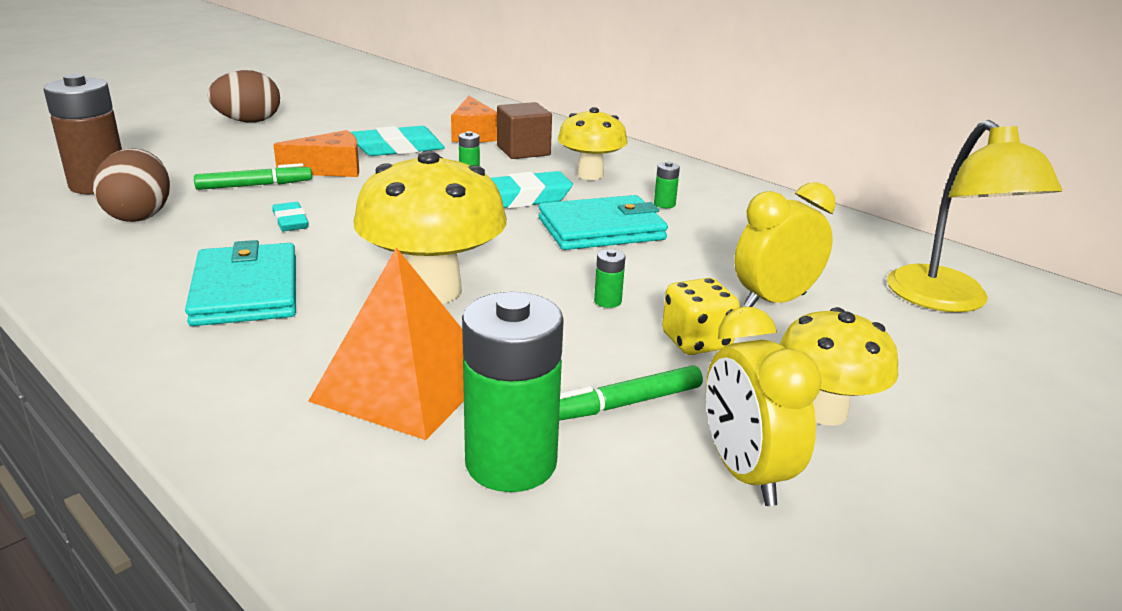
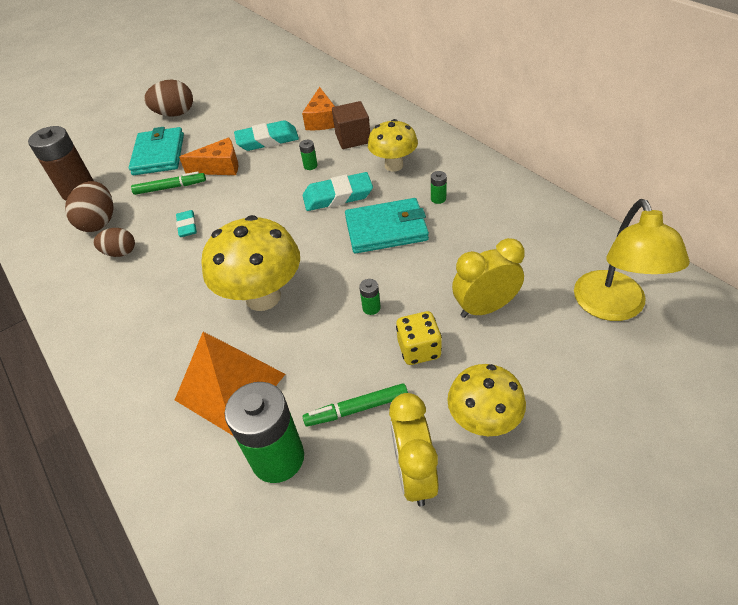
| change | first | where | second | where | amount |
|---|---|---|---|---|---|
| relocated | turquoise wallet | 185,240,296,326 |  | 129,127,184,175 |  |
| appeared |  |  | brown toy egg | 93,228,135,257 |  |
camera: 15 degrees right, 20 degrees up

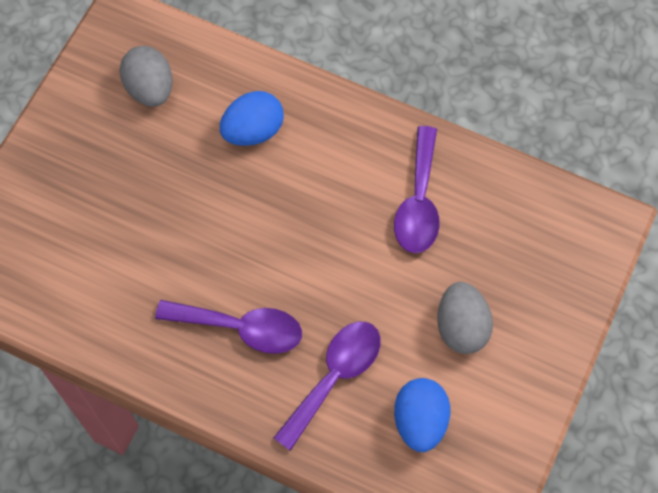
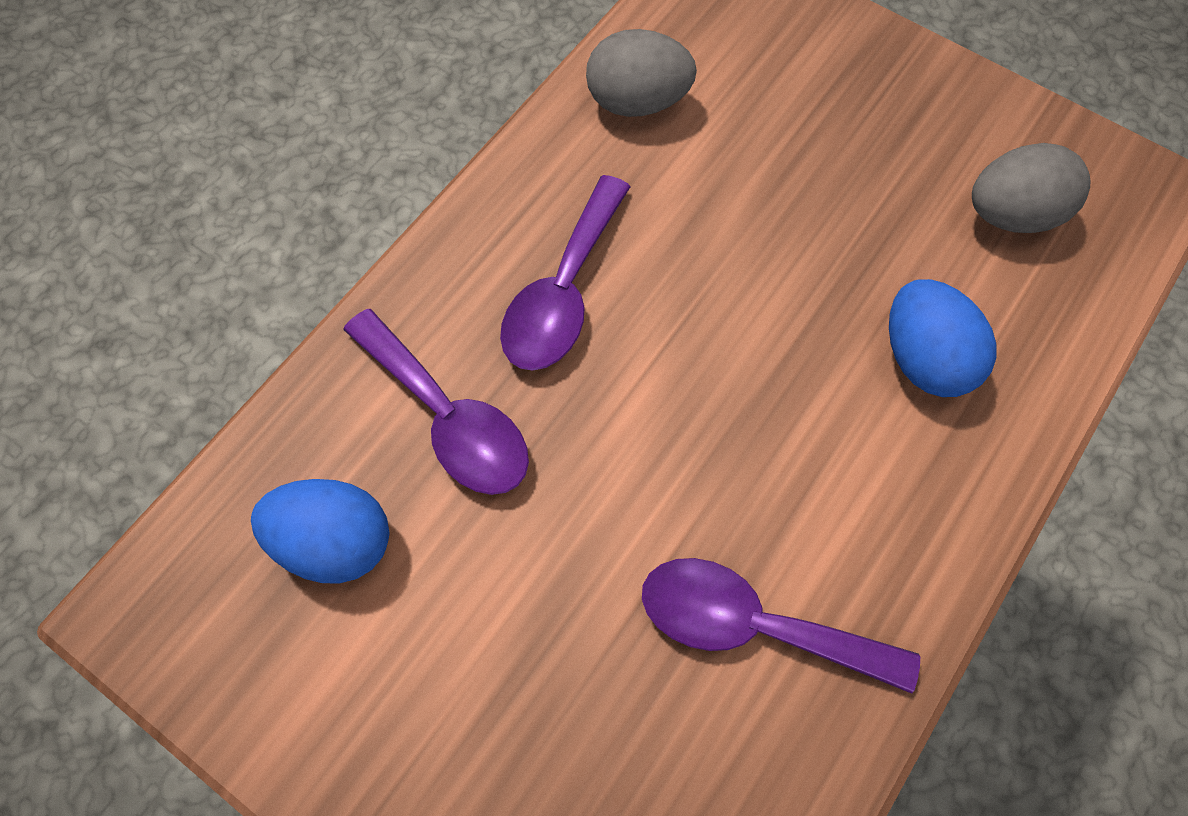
| change | first | where | second | where | amount |
|---|---|---|---|---|---|
| relocated | grey toy egg | 437,282,493,354 |  | 586,29,697,117 |  |
camera: 100 degrees right, 0 degrees up

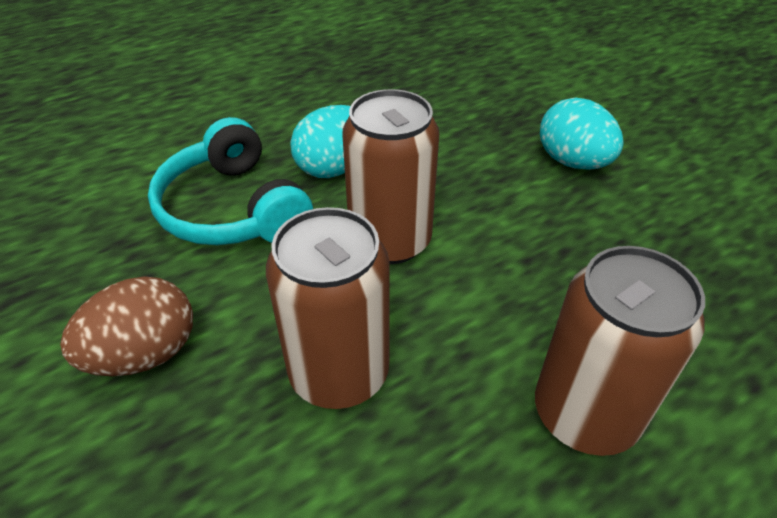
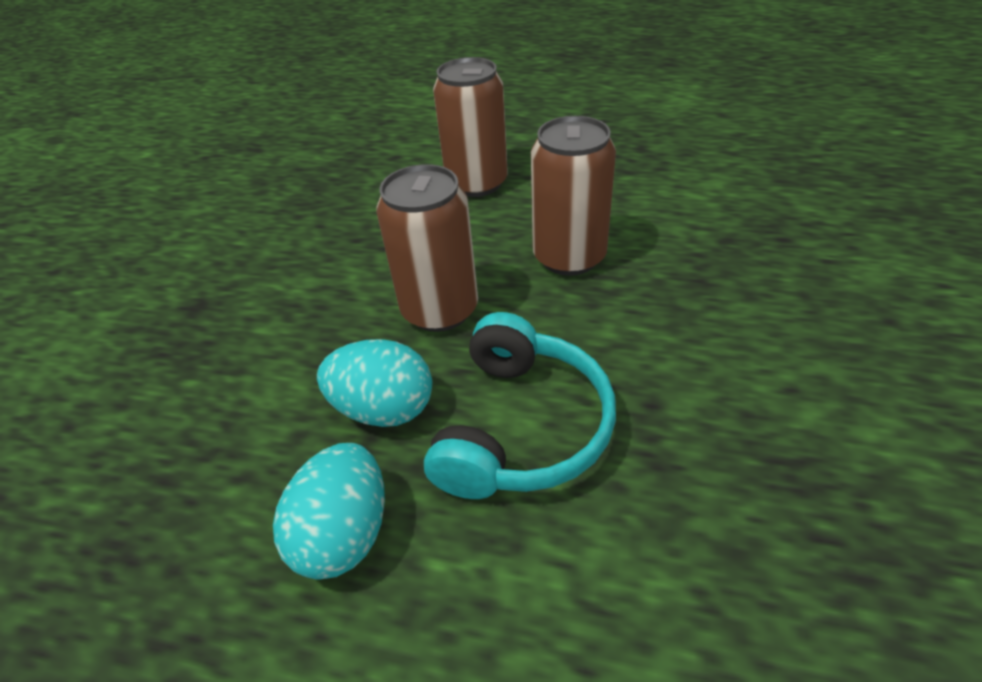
| change | first | where | second | where | amount |
|---|---|---|---|---|---|
| missing | brown toy egg | 60,276,193,376 |  |  |  |
| relocated | turquoise toy egg | 540,97,623,170 |  | 273,443,385,580 |  |
camera: 130 degrees left, 0 degrees up

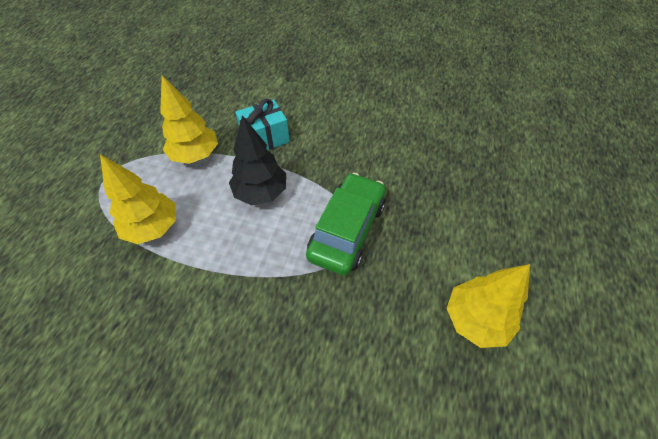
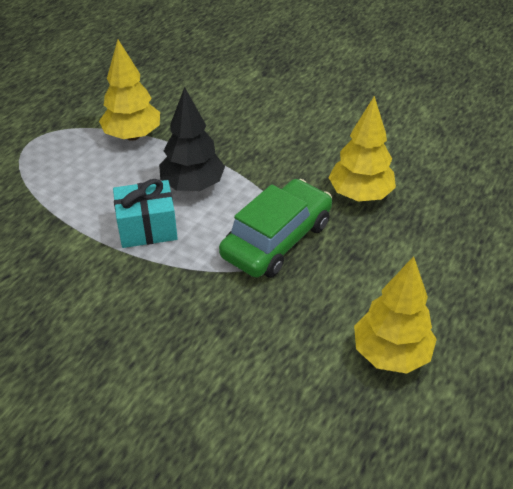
| change | first | where | second | where | amount |
|---|---|---|---|---|---|
| relocated | golden toy tree | 100,154,176,244 |  | 328,96,396,202 |  |
| relocated | turquoise present | 235,99,290,150 |  | 113,179,178,248 |  |
camera: 15 degrees right, 10 degrees down

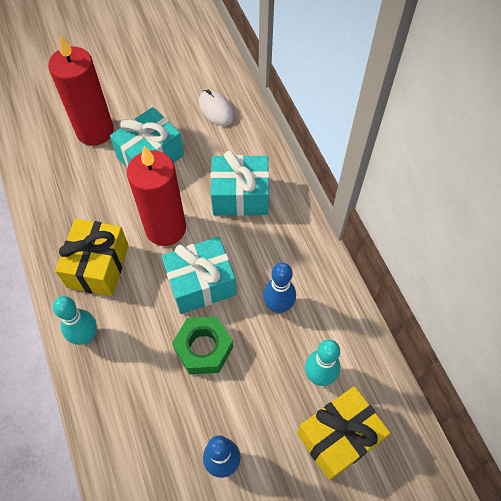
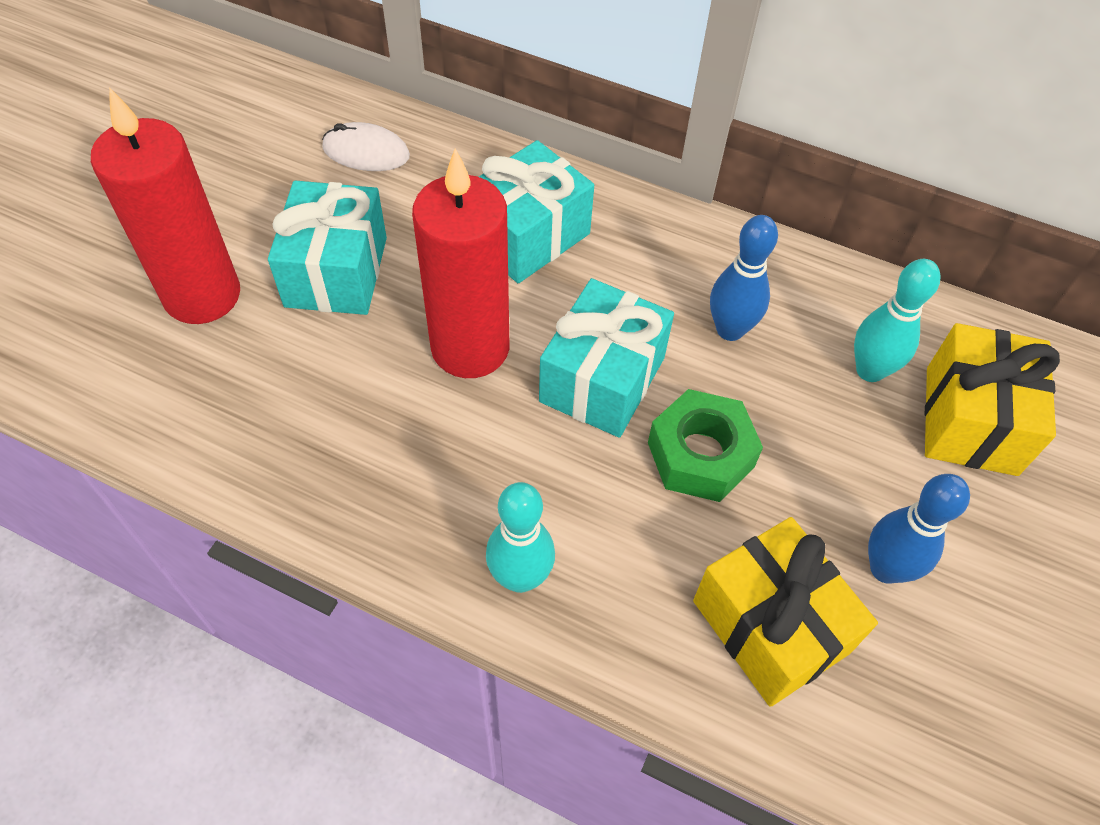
| change | first | where | second | where | amount |
|---|---|---|---|---|---|
| relocated | golden present | 55,219,129,296 |  | 693,517,878,707 |  |
camera: 45 degrees left, 5 degrees down

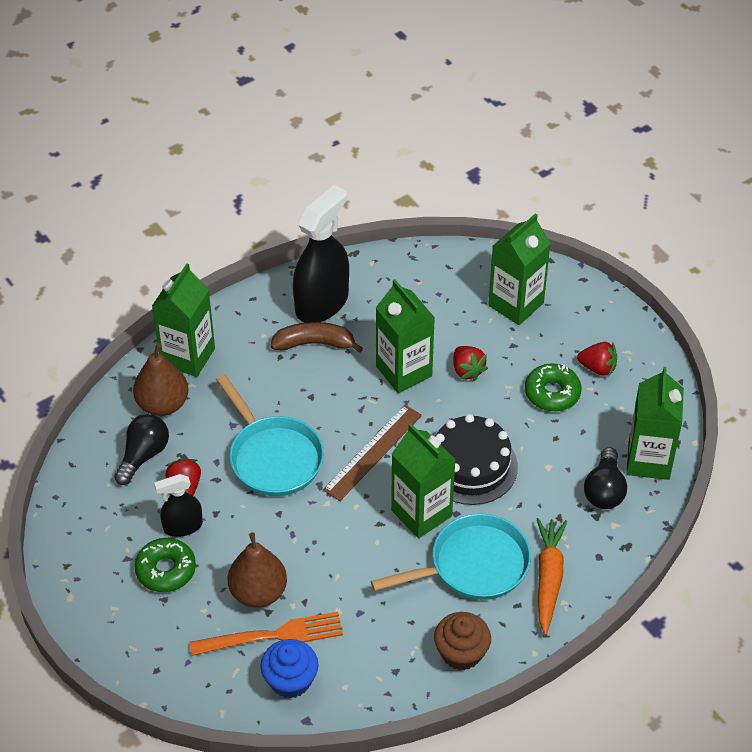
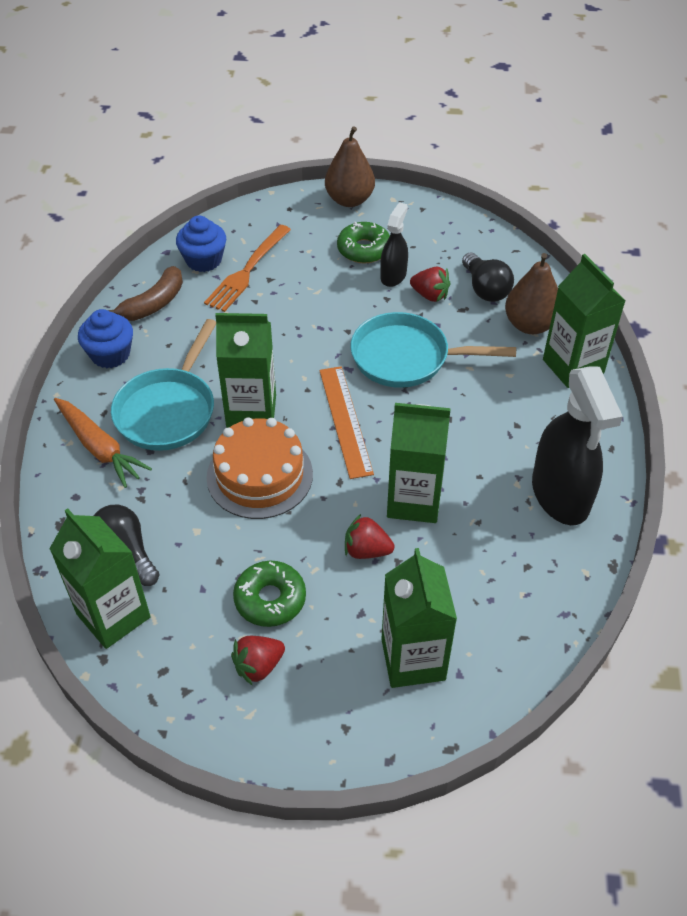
| change | first | where | second | where | amount |
|---|---|---|---|---|---|
| relocated | brown toy pear | 227,532,287,608 |  | 325,126,375,207 |  |
| relocated | brown toy banana | 270,322,363,353 |  | 108,266,183,321 |  |
| colour | brown straightedge | 323,405,422,501 | bright orange straightedge | 319,366,374,479 |  |
| colour | brown cupcake | 434,612,491,670 | royal blue cupcake | 78,309,133,368 |  |
| colour | jet-black cake | 435,414,518,505 | bright orange cake | 206,417,313,519 |  |
camera: 130 degrees right, 0 degrees up

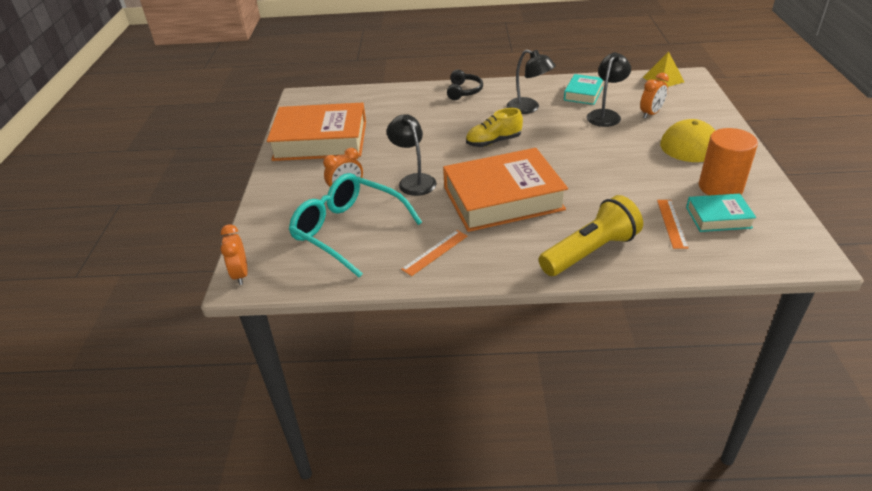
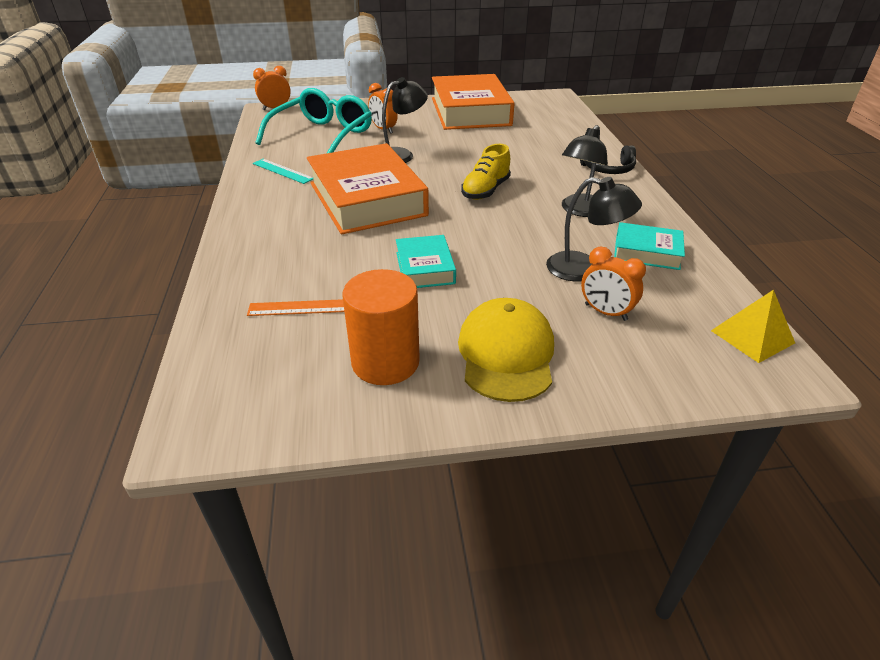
| change | first | where | second | where | amount |
|---|---|---|---|---|---|
| colour | bright orange straightedge | 401,230,467,276 | turquoise straightedge | 253,159,313,184 |  |
| spun | golden shoe | 466,108,523,147 |  | 461,144,511,200 | 120 degrees counterclockwise |
| missing | golden pocket torch | 539,195,643,276 |  |  |  |
| relocated | turquoise hardcover | 686,194,756,232 |  | 396,235,456,288 |  |
camera: 80 degrees right, 0 degrees up

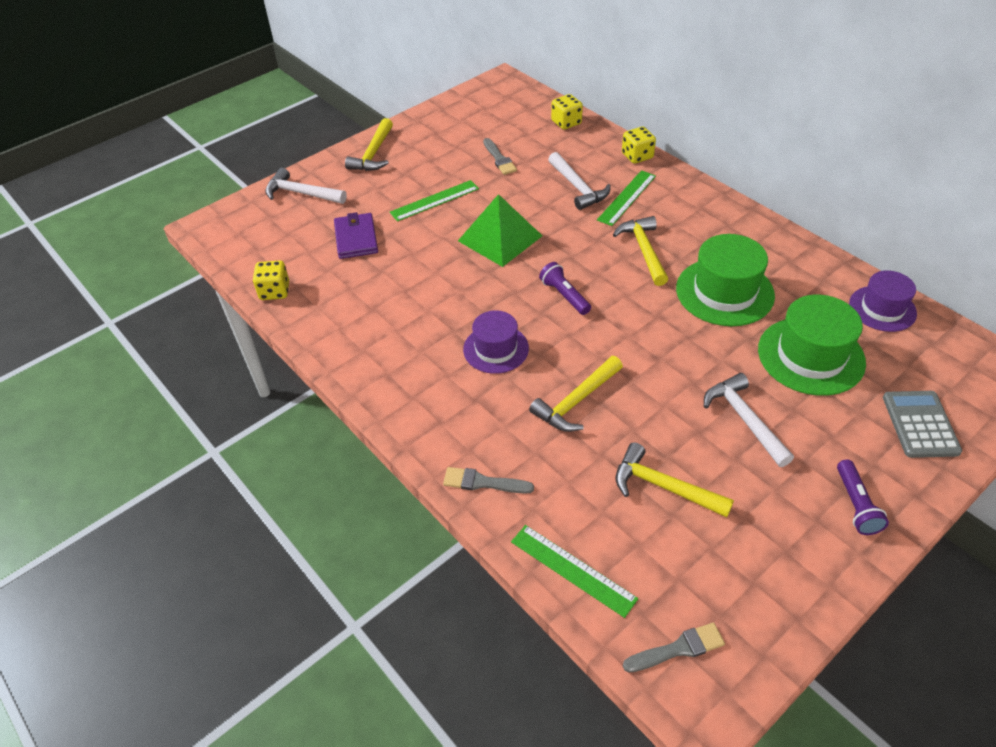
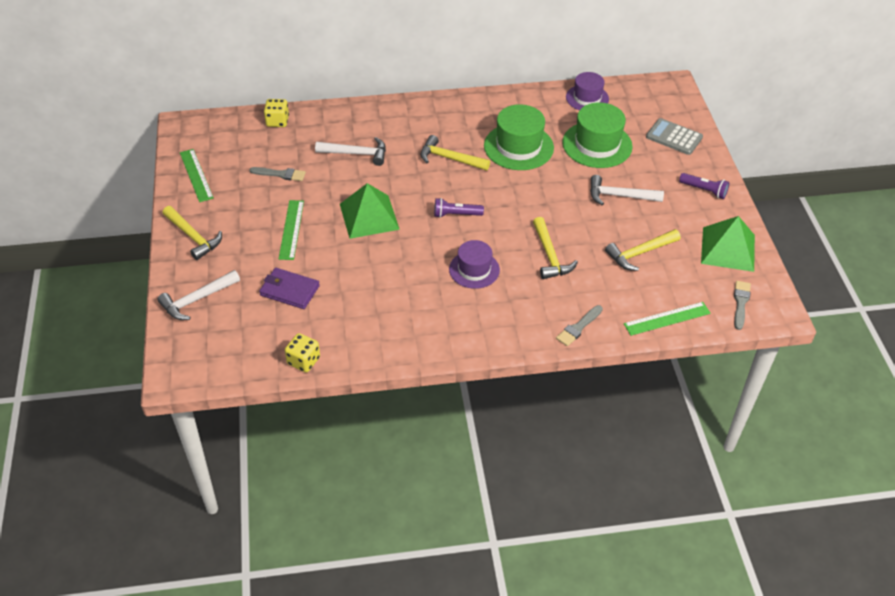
| change | first | where | second | where | amount |
|---|---|---|---|---|---|
| relocated | emerald straightedge | 597,170,656,226 |  | 180,149,214,202 |  |
| missing | golden die | 622,127,656,164 |  |  |  |
| appeared |  |  | emerald pyramid | 701,216,755,272 |  |
camera: 60 degrees left, 0 degrees up

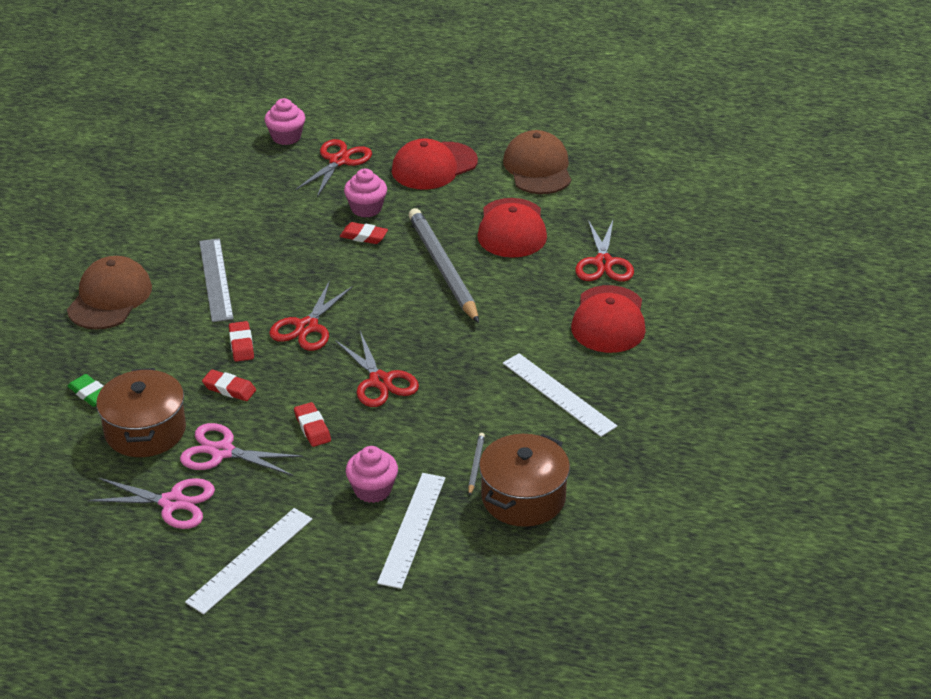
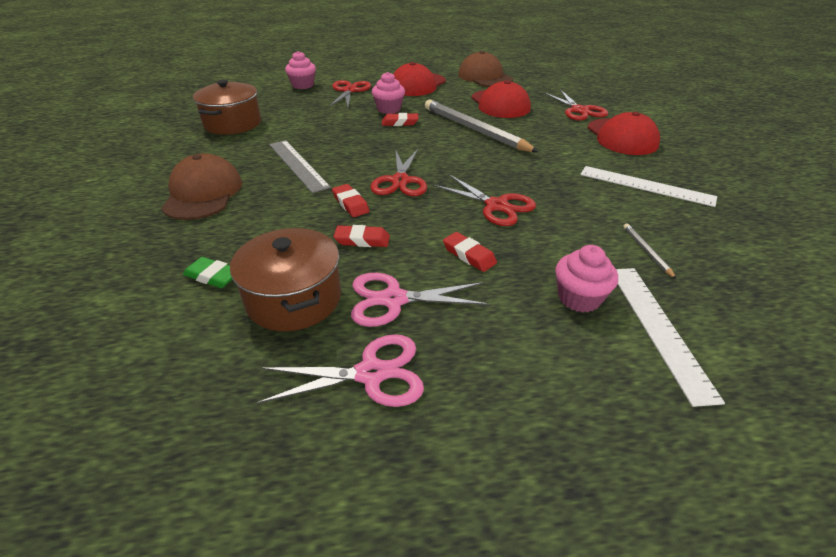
| change | first | where | second | where | amount |
|---|---|---|---|---|---|
| missing | white straightedge | 185,508,313,614 |  |  |  |
| relocated | brown cooking pot | 479,434,570,527 |  | 193,80,261,135 |  |
camera: 20 degrees left, 0 degrees up

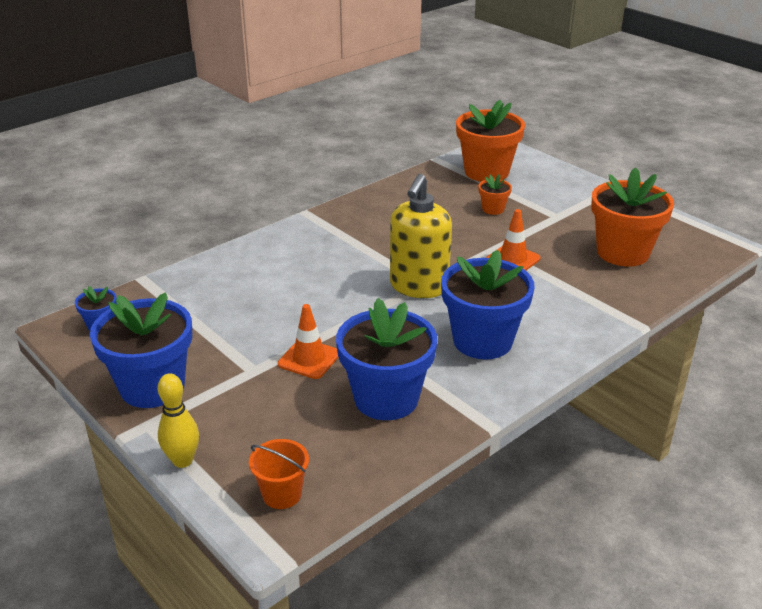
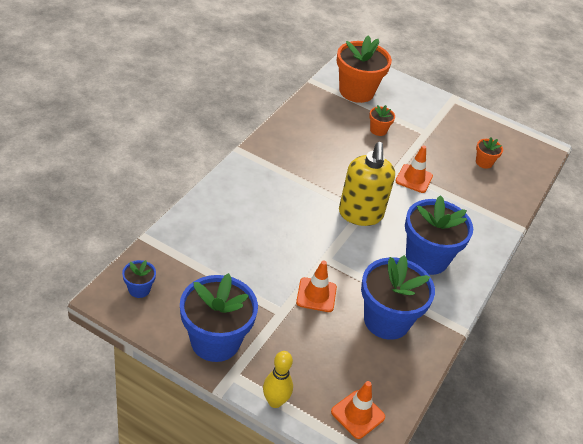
| change | first | where | second | where | amount |
|---|---|---|---|---|---|
| exchanged | bright orange pail | 249,439,309,509 | bright orange road cone | 331,381,385,439 |  |
| size | bright orange flower pot | 591,167,674,266 |  | 476,137,503,169 | x0.46 |
camera: 25 degrees left, 10 degrees up

